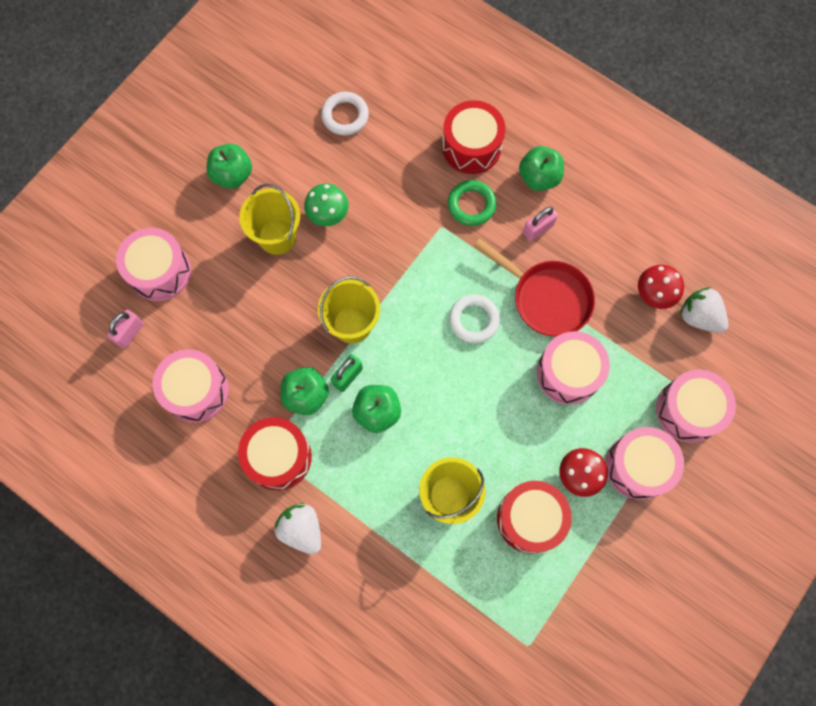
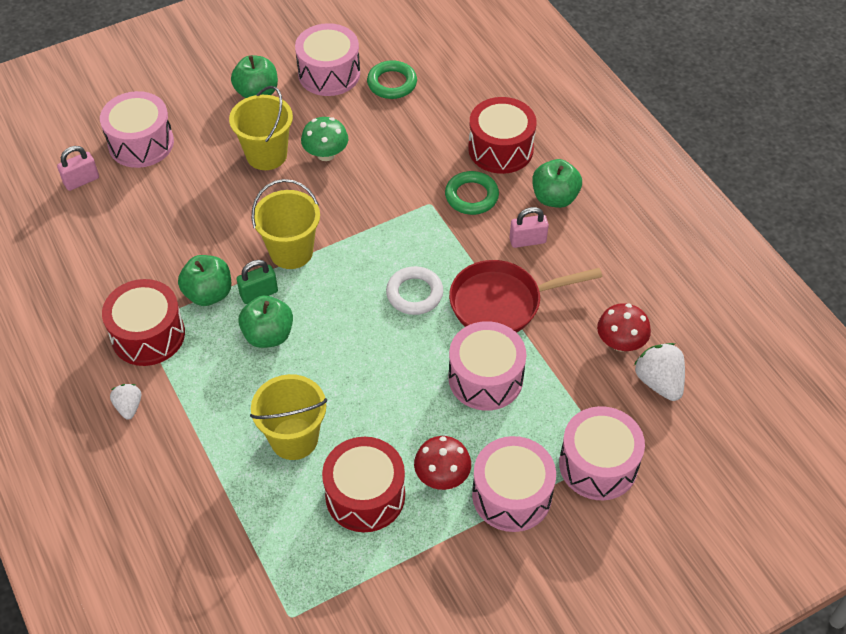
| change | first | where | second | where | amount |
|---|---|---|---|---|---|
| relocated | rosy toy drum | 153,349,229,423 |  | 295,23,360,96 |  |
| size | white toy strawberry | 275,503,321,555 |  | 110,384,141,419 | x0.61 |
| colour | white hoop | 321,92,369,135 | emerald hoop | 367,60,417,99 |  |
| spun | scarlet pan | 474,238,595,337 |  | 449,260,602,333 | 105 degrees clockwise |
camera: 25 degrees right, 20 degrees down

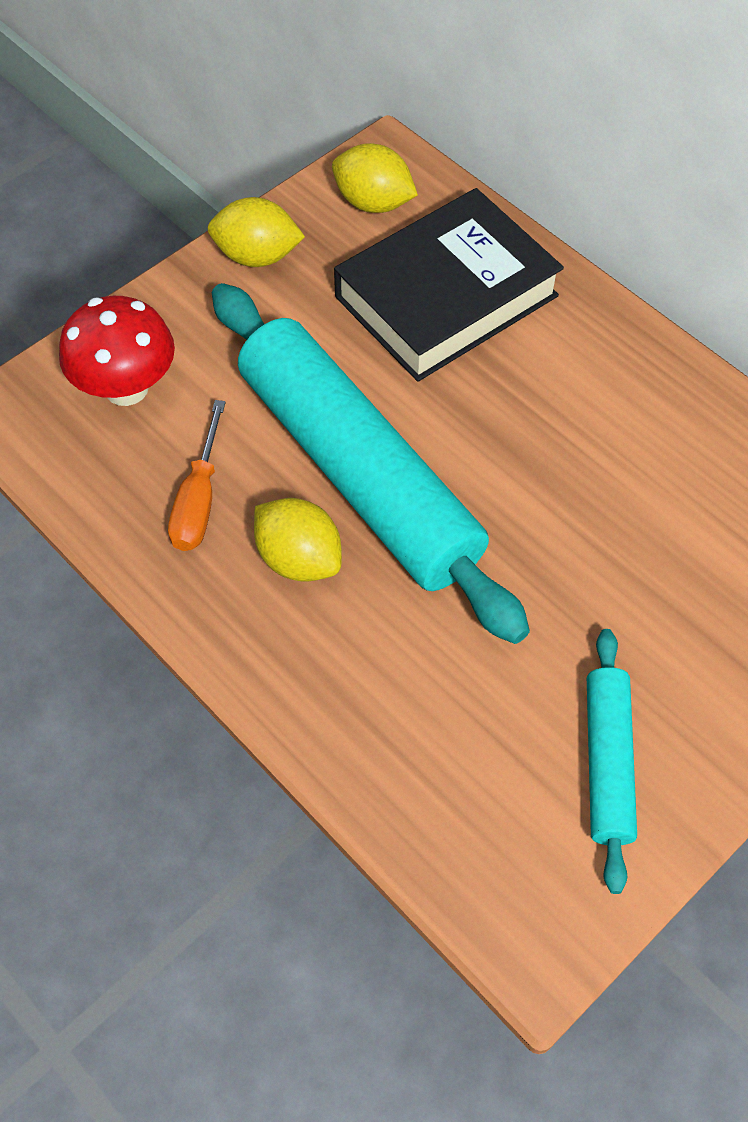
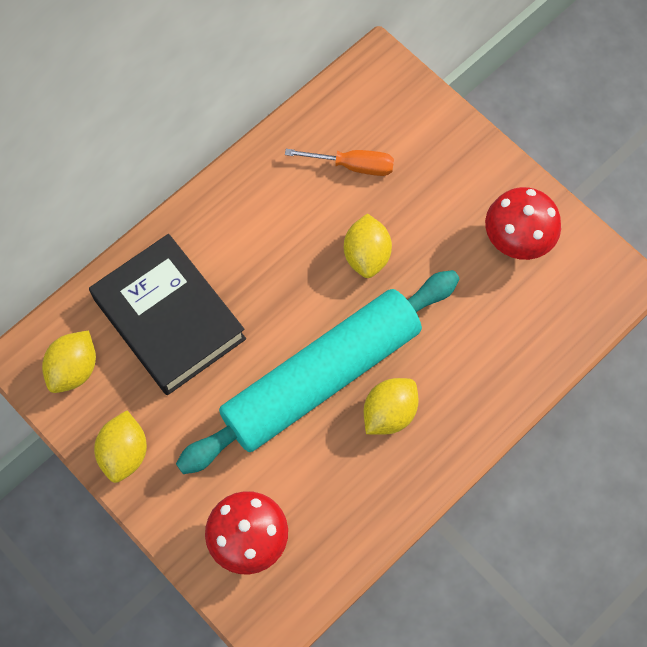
| change | first | where | second | where | amount |
|---|---|---|---|---|---|
| relocated | bright orange screwdriver | 168,400,226,551 |  | 285,149,394,176 |  |
| exchanged | turquoise dough roller | 587,629,637,894 | scarlet mushroom | 485,187,561,260 |  |
| appeared |  |  | golden lemon | 344,213,392,278 |  |
camera: 90 degrees left, 10 degrees up

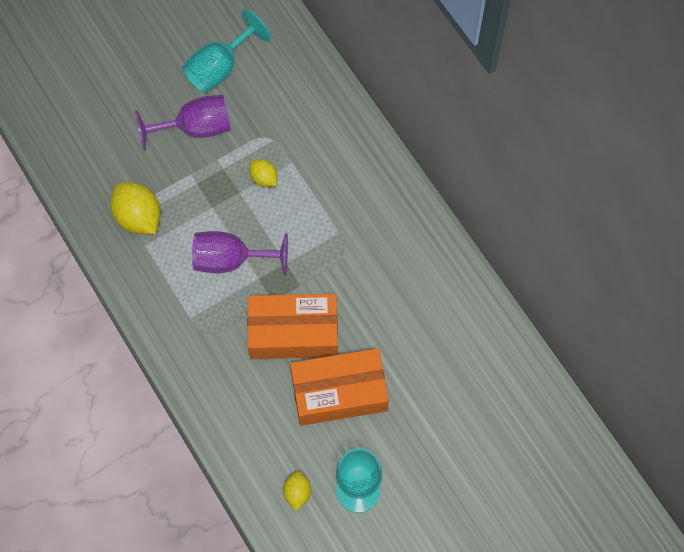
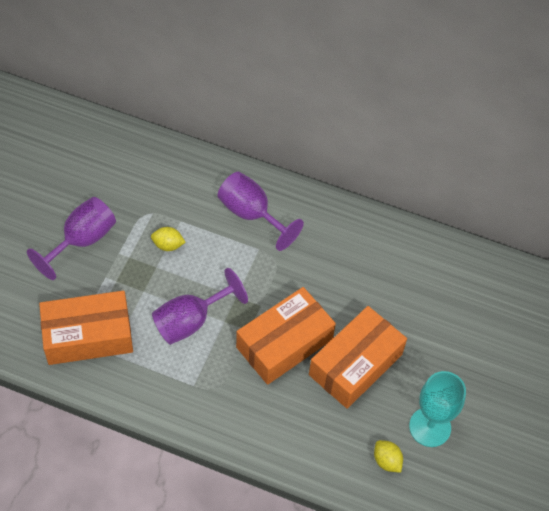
| change | first | where | second | where | amount |
|---|---|---|---|---|---|
| exchanged | golden lemon | 110,182,160,234 | bright orange box | 39,291,133,365 |  |
| missing | turquoise chalice | 182,9,271,93 |  |  |  |
| appeared |  |  | royal purple chalice | 218,172,304,251 |  |
camera: 40 degrees left, 10 degrees down

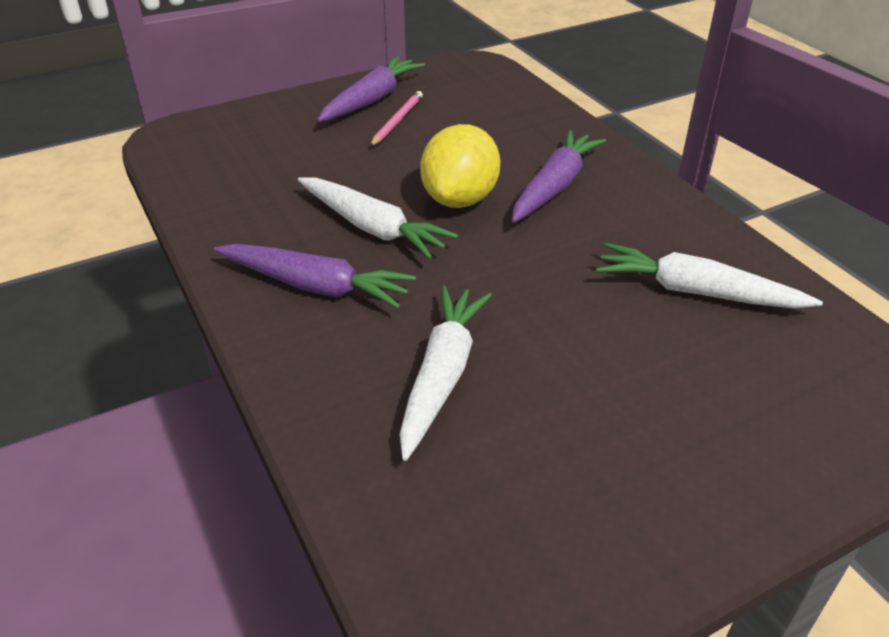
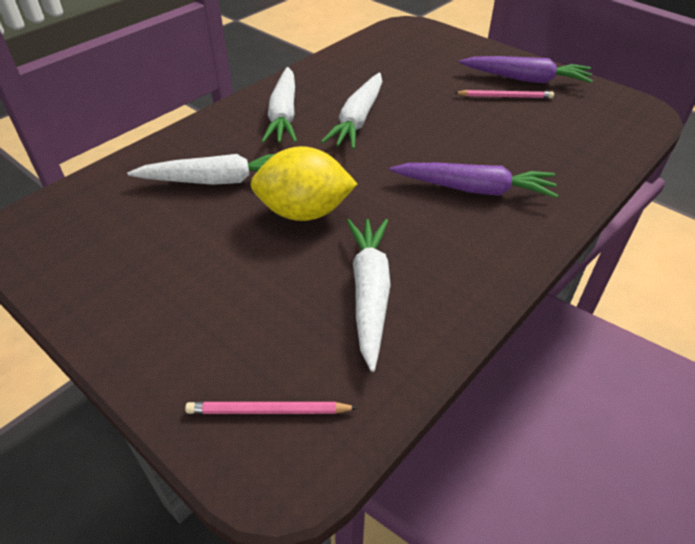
| change | first | where | second | where | amount |
|---|---|---|---|---|---|
| colour | royal purple root vegetable | 214,244,416,308 | white root vegetable | 261,67,297,143 |  |
| relocated | golden lemon | 420,124,500,208 |  | 250,146,357,221 |  |
| appeared |  |  | rosy lead pencil | 185,402,358,414 |  |
camera: 70 degrees right, 5 degrees up

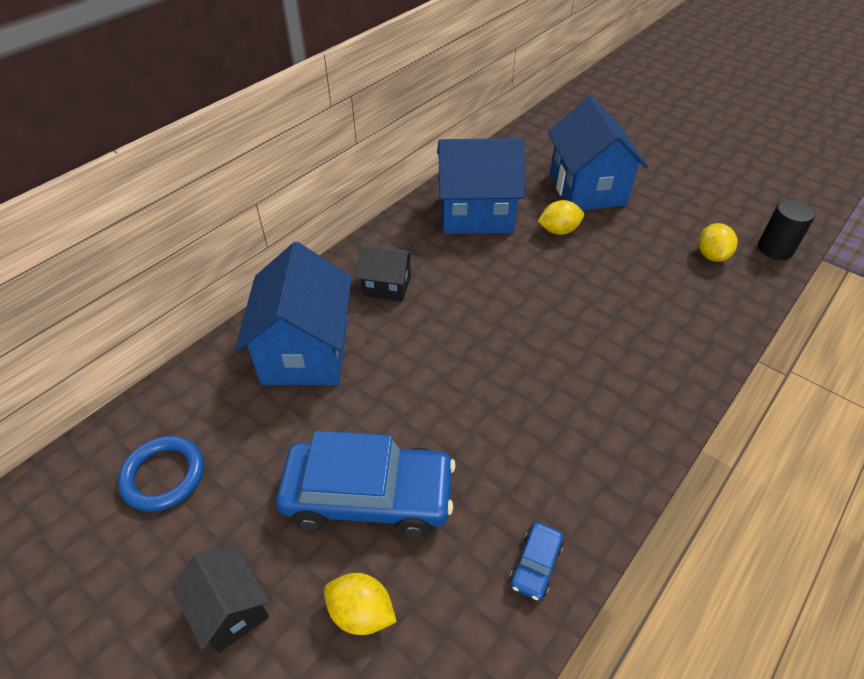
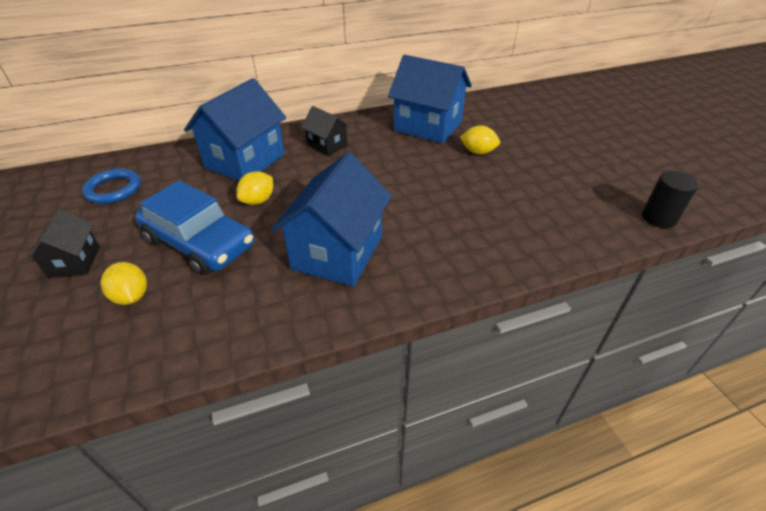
| change | first | where | second | where | amount |
|---|---|---|---|---|---|
| missing | royal blue automobile | 510,522,563,601 |  |  |  |
| relocated | royal blue house | 548,96,648,210 |  | 271,152,392,287 |  |
| relocated | golden lemon | 698,223,737,262 |  | 236,171,273,205 |  |
camera: 30 degrees right, 5 degrees down

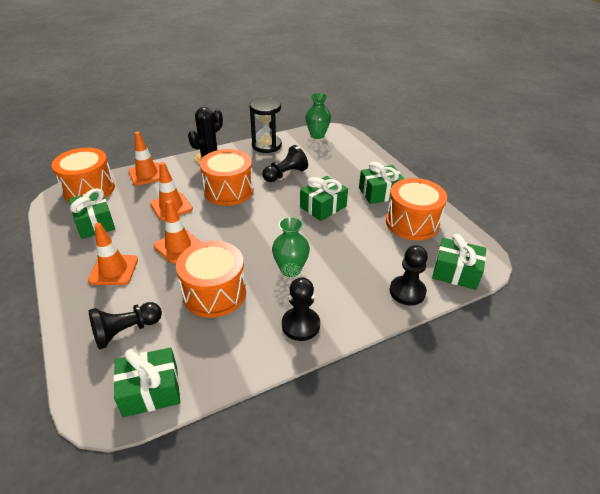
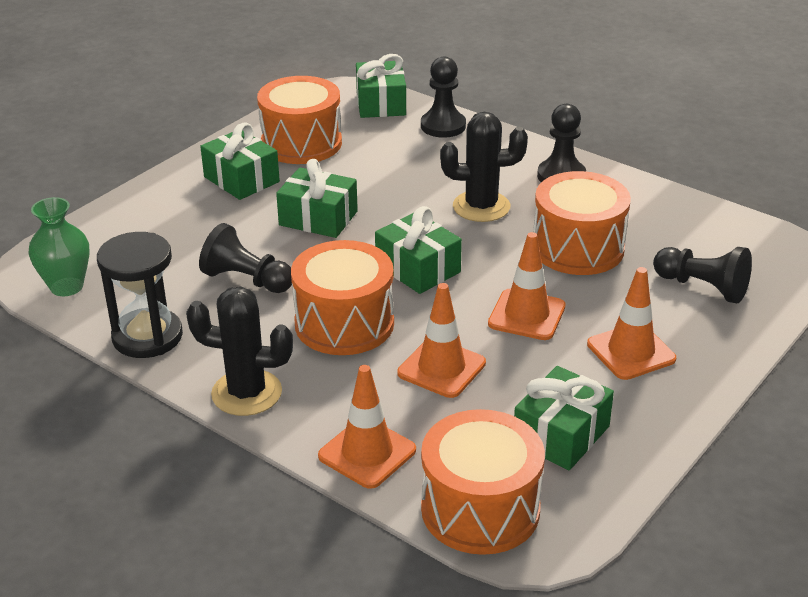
| change | first | where | second | where | amount |
|---|---|---|---|---|---|
| relocated | emerald present | 113,347,180,417 |  | 375,206,462,294 |  |
| exchanged | emerald flower vase | 272,217,310,277 | jet-black cactus | 440,112,528,222 |  |
camera: 115 degrees left, 5 degrees down

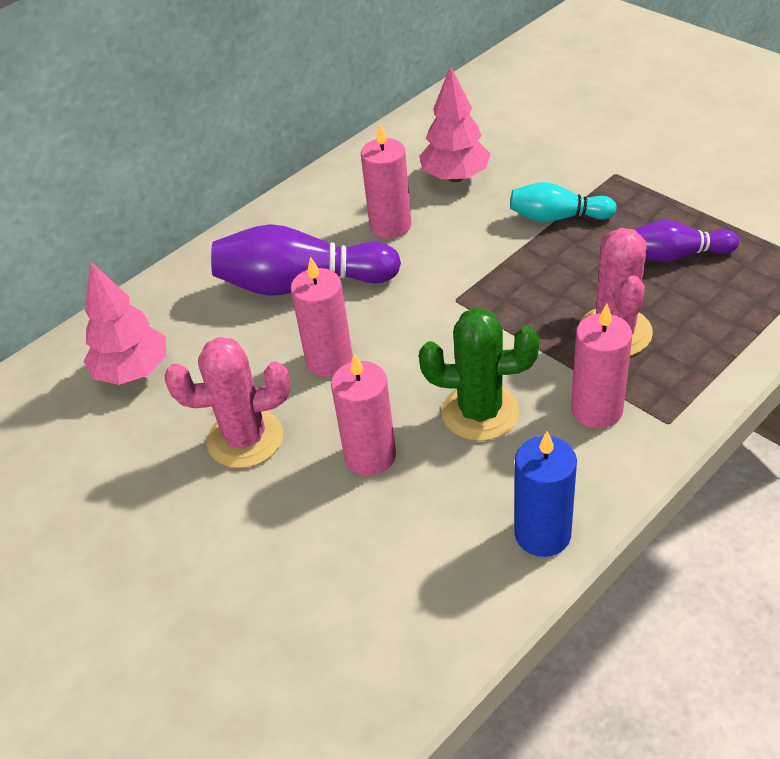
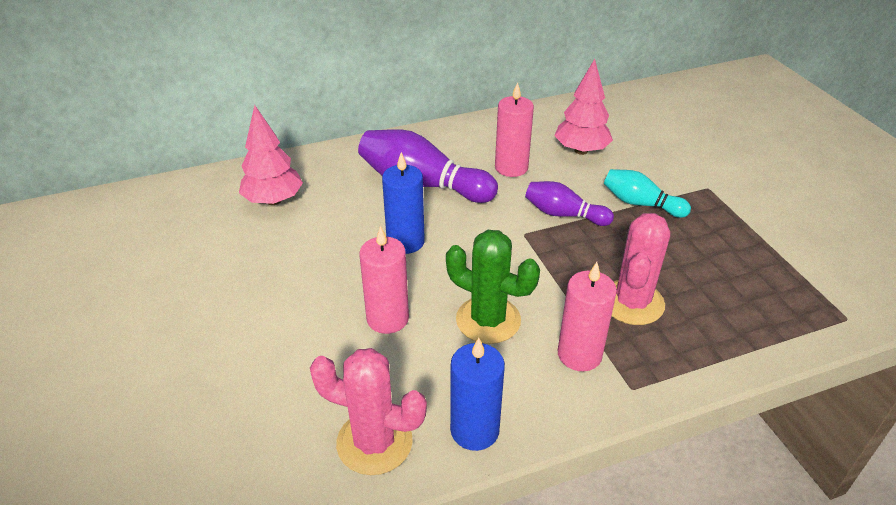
| change | first | where | second | where | amount |
|---|---|---|---|---|---|
| relocated | rosy cactus | 165,337,290,468 |  | 310,348,427,475 |  |
| colour | rosy wax candle | 291,257,353,377 | royal blue wax candle | 382,152,425,254 |  |
| relocated | royal purple tenpin | 634,220,739,262 |  | 525,181,614,226 |  |
camera: 20 degrees right, 5 degrees down

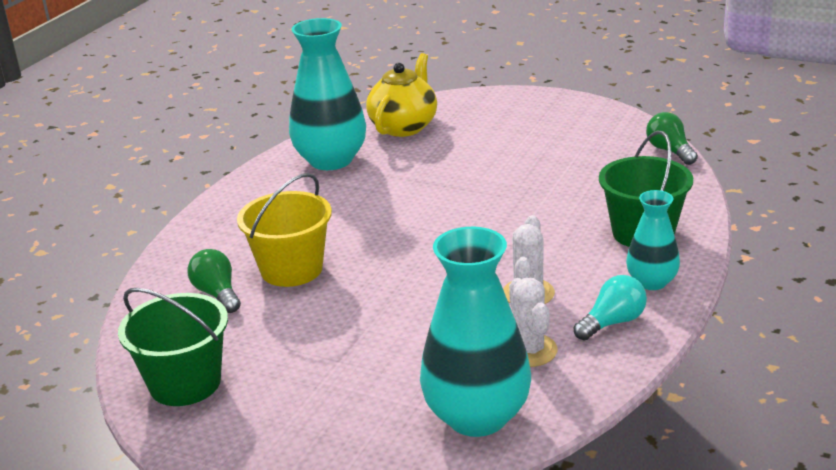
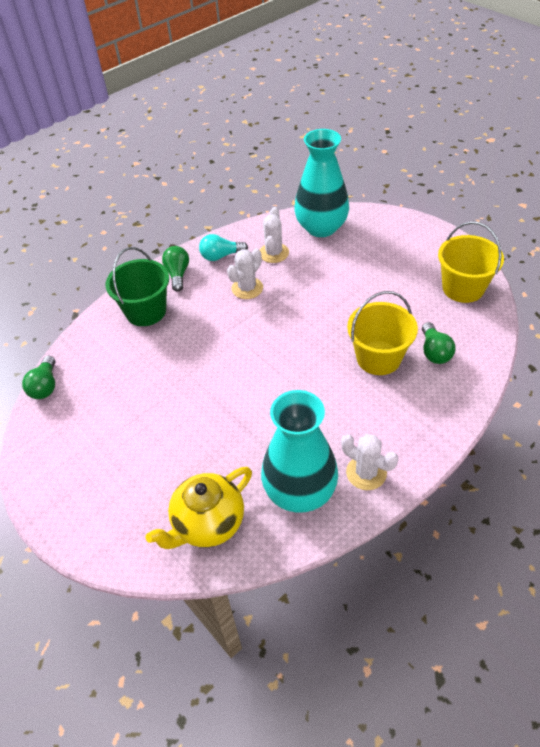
| change | first | where | second | where | amount |
|---|---|---|---|---|---|
| colour | emerald pail | 118,288,228,406 | golden pail | 438,221,504,303 |  |
| exchanged | turquoise flower vase | 626,190,680,290 | emerald bulb | 162,246,189,292 |  |
| appeared |  |  | white cactus | 341,434,398,490 |  |
camera: 155 degrees left, 20 degrees up

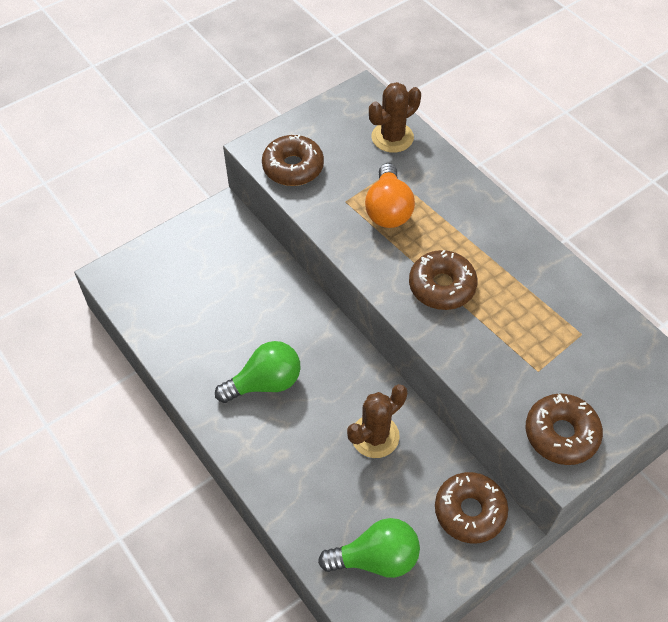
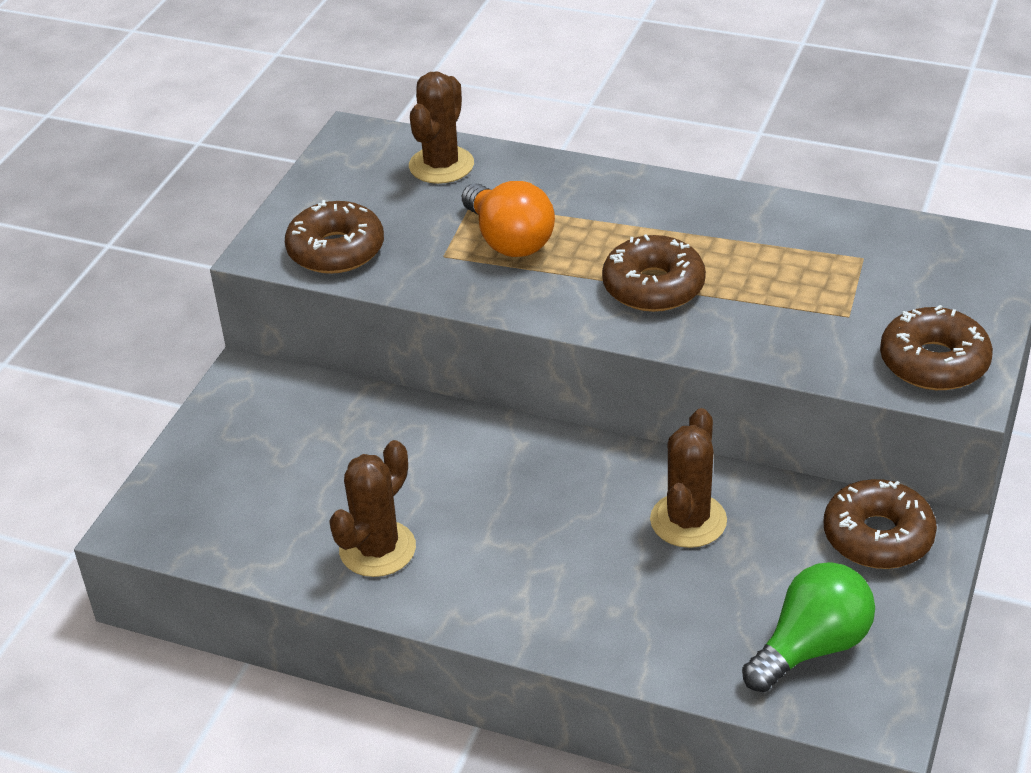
| change | first | where | second | where | amount |
|---|---|---|---|---|---|
| missing | emerald bulb | 215,341,301,403 |  |  |  |
| appeared |  |  | brown cactus | 329,440,416,577 |  |
camera: 30 degrees left, 15 degrees down

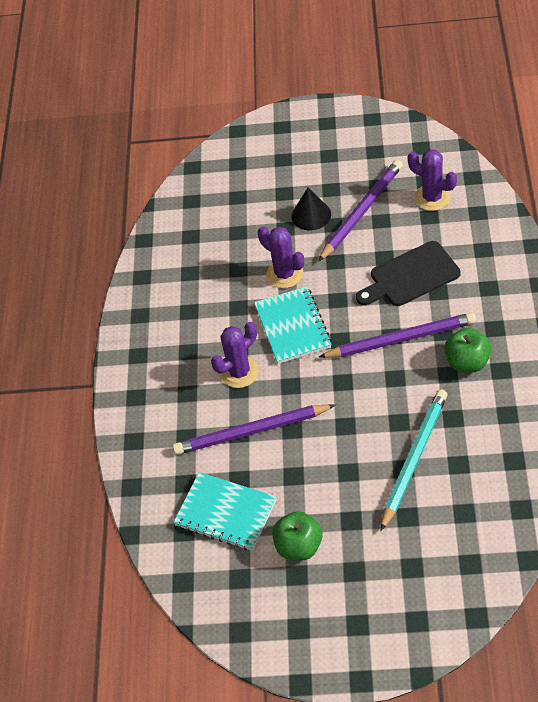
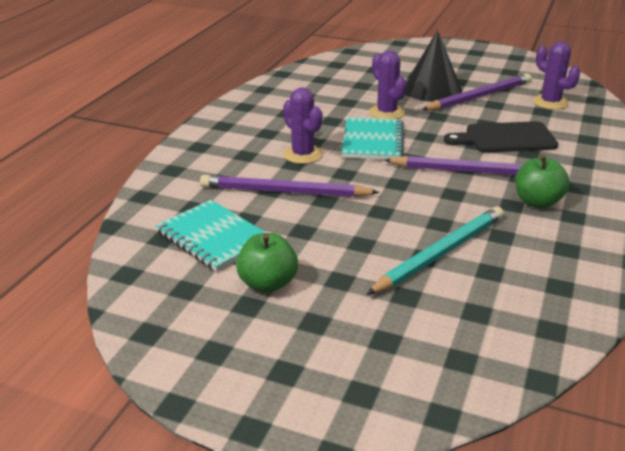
| change | first | where | second | where | amount |
|---|---|---|---|---|---|
| spun | royal purple cactus | 211,322,259,388 |  | 283,87,323,164 | 75 degrees clockwise |
| size | jet-black cone shape | 291,187,331,230 |  | 405,30,462,102 | x1.58 |
camera: 15 degrees right, 20 degrees down

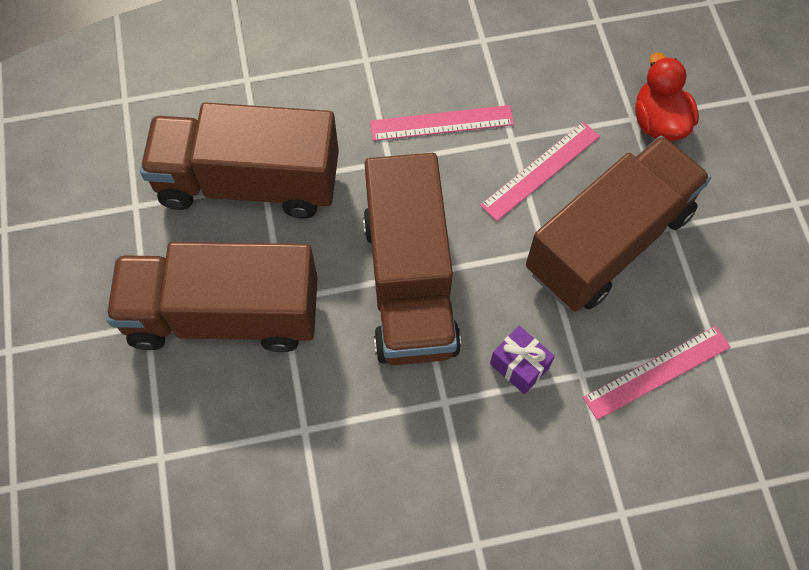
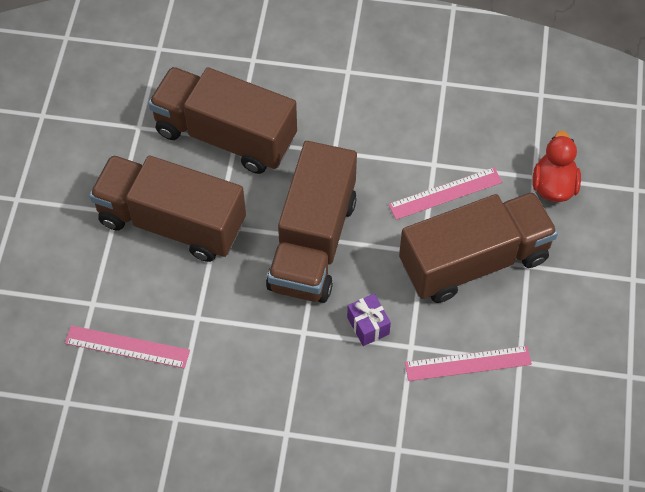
| change | first | where | second | where | amount |
|---|---|---|---|---|---|
| relocated | rosy straightedge | 370,105,514,141 |  | 65,325,190,368 |  |
camera: 20 degrees right, 5 degrees down

